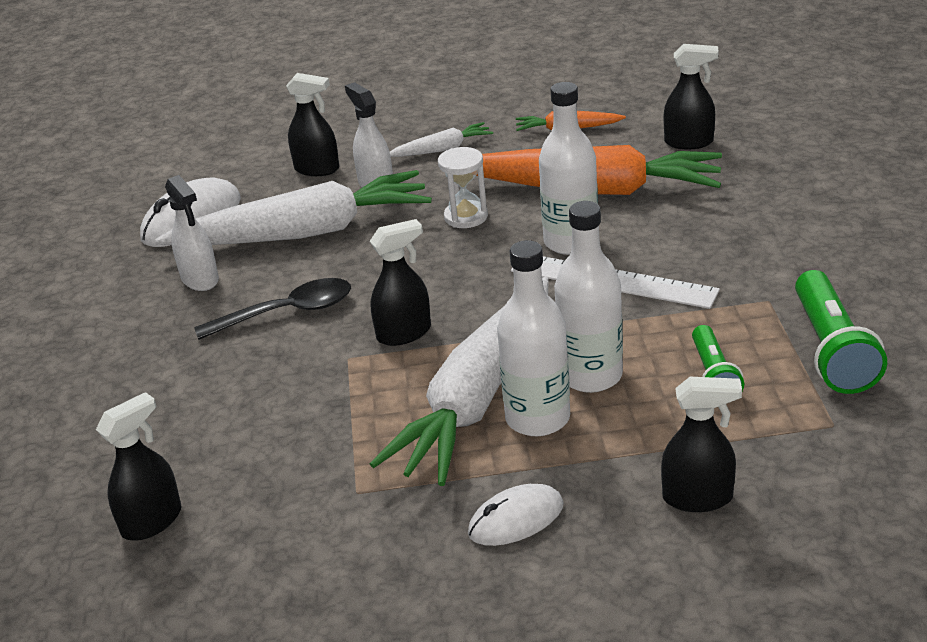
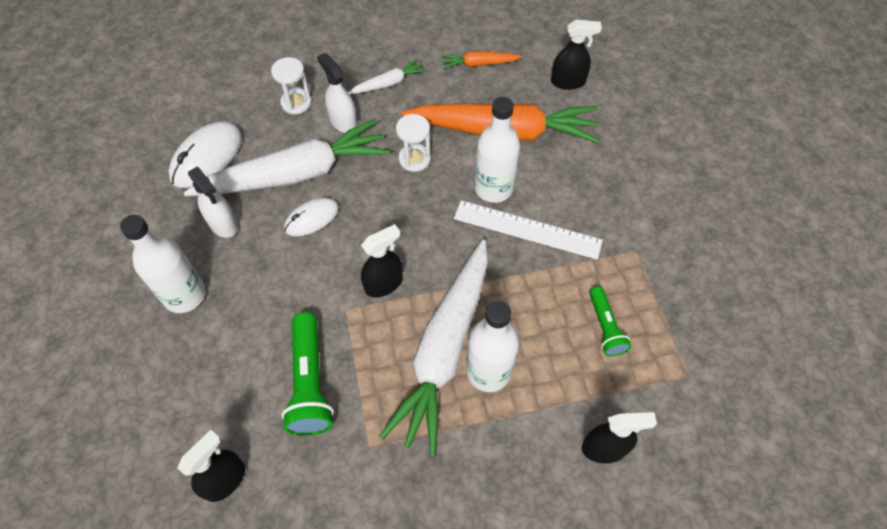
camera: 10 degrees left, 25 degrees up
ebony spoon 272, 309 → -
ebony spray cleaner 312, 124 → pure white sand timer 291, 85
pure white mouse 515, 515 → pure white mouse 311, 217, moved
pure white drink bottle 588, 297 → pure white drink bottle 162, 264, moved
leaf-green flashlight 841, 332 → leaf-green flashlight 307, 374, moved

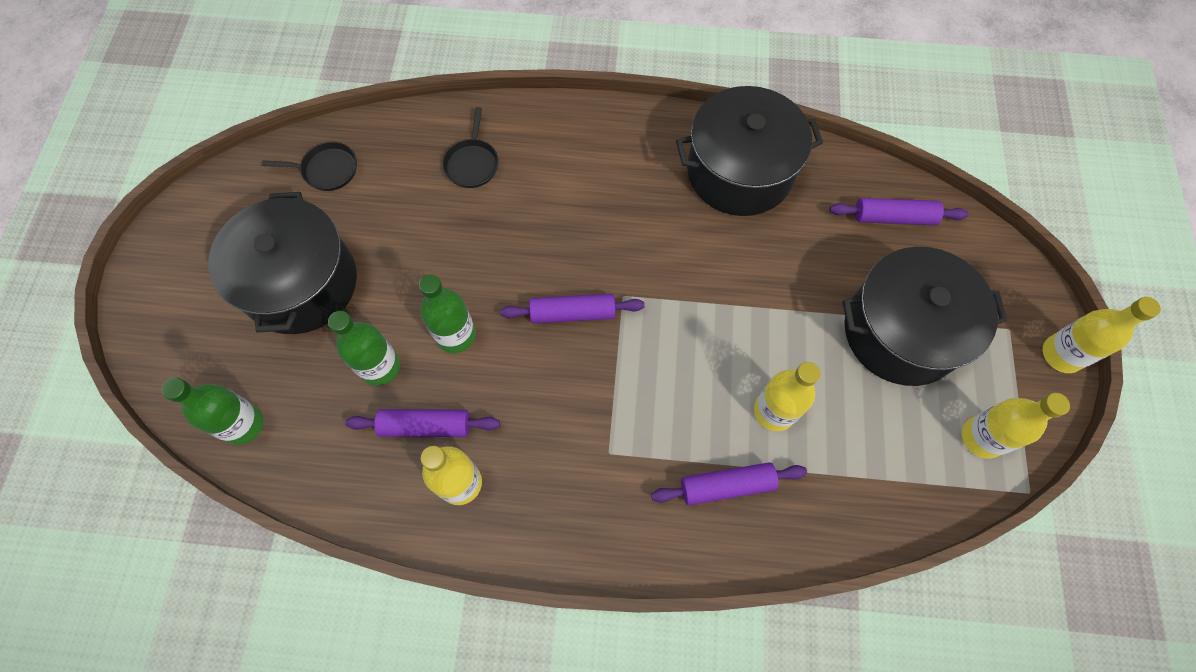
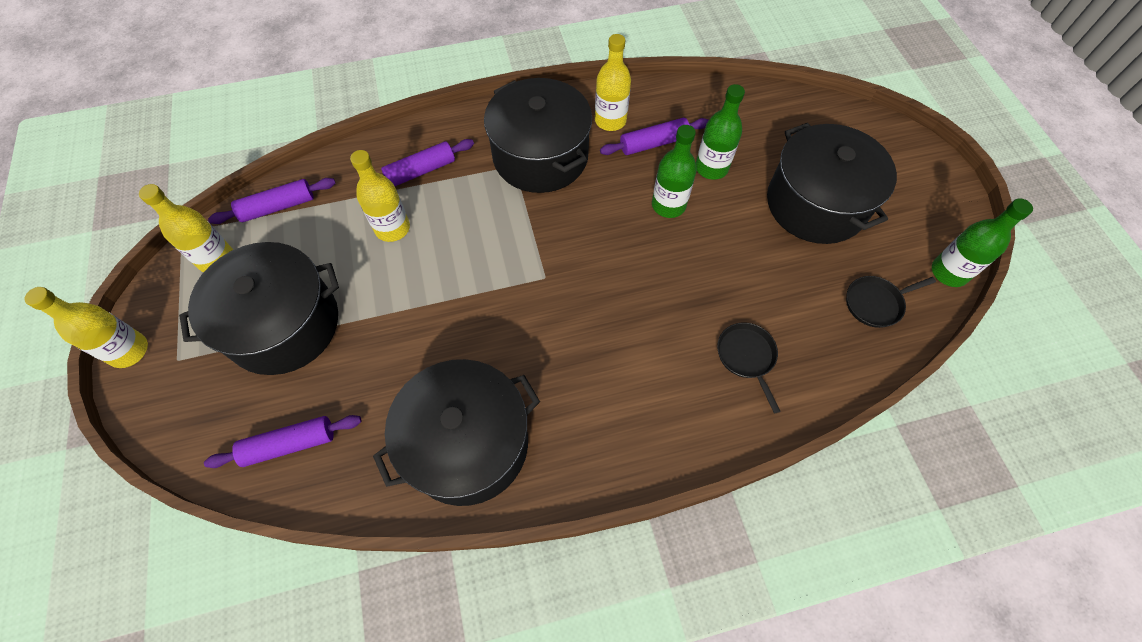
camera: 160 degrees right, 5 degrees down
leaf-green drink bottle 213, 411 → leaf-green drink bottle 982, 242, moved
royal purple rolling pin 572, 309 → royal purple rolling pin 272, 201, moved
- → ebony stockpot 538, 135

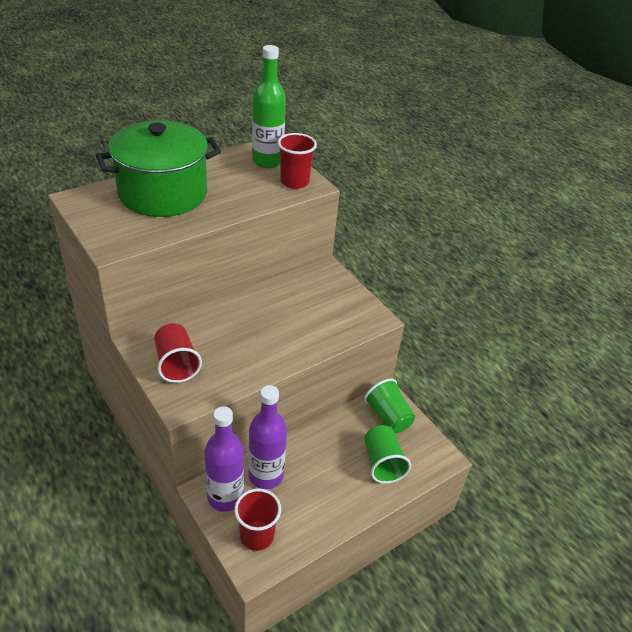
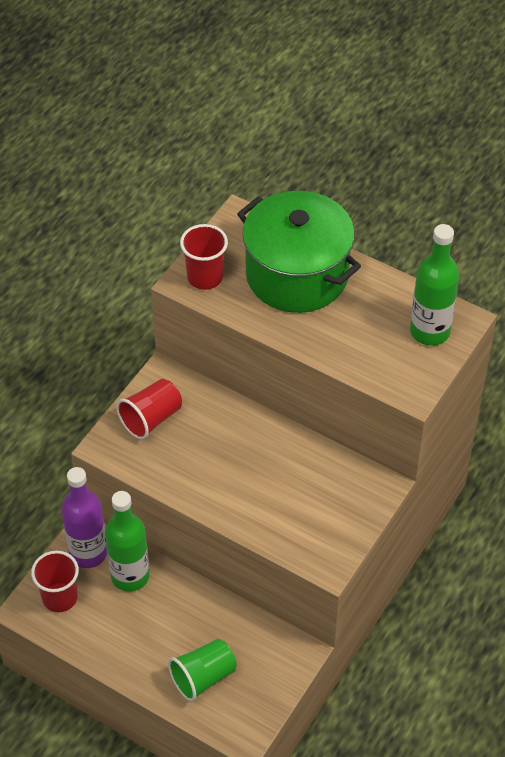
camera: 70 degrees right, 10 degrees up
royal purple drink bottle 267, 437 → leaf-green drink bottle 127, 541
crimson beaker 297, 161 → crimson beaker 204, 257, moved
leaf-green beaker 389, 406 → -

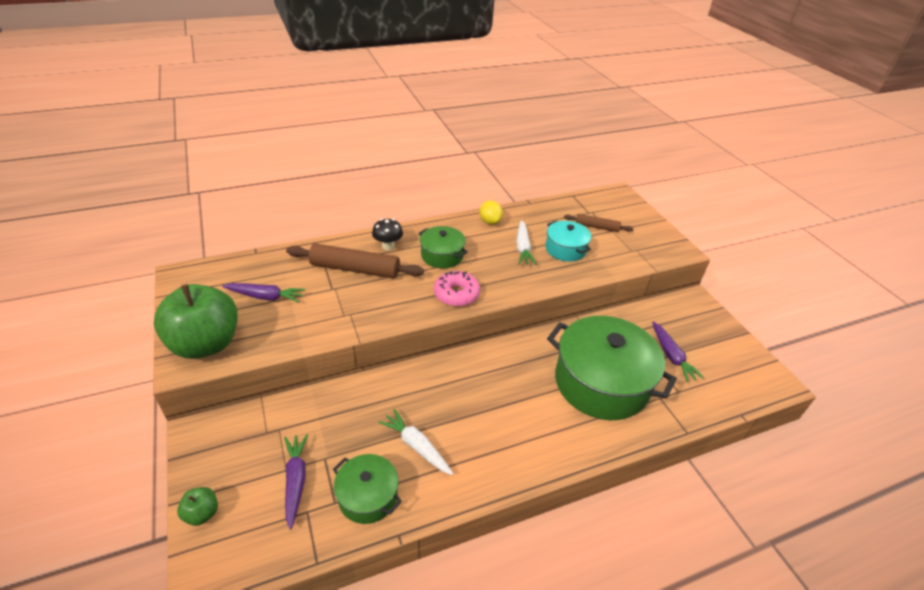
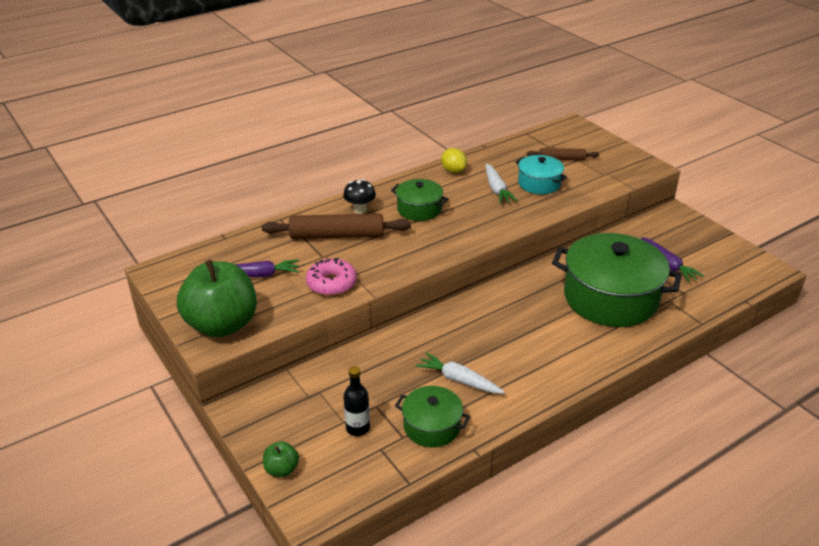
camera: 10 degrees left, 5 degrees down
royal purple toy carrot 296, 482 → ebony drink bottle 356, 401
rose-pink donut 457, 289 → rose-pink donut 331, 276, moved

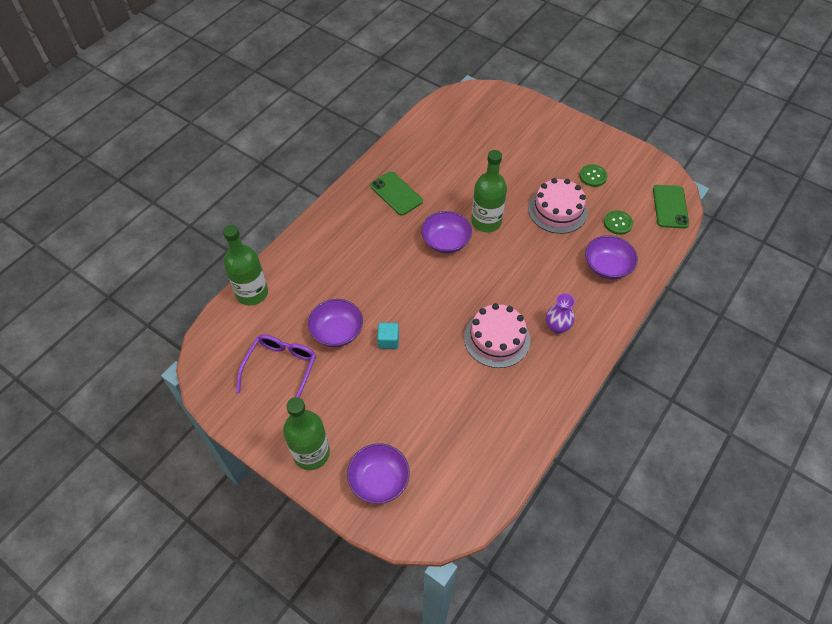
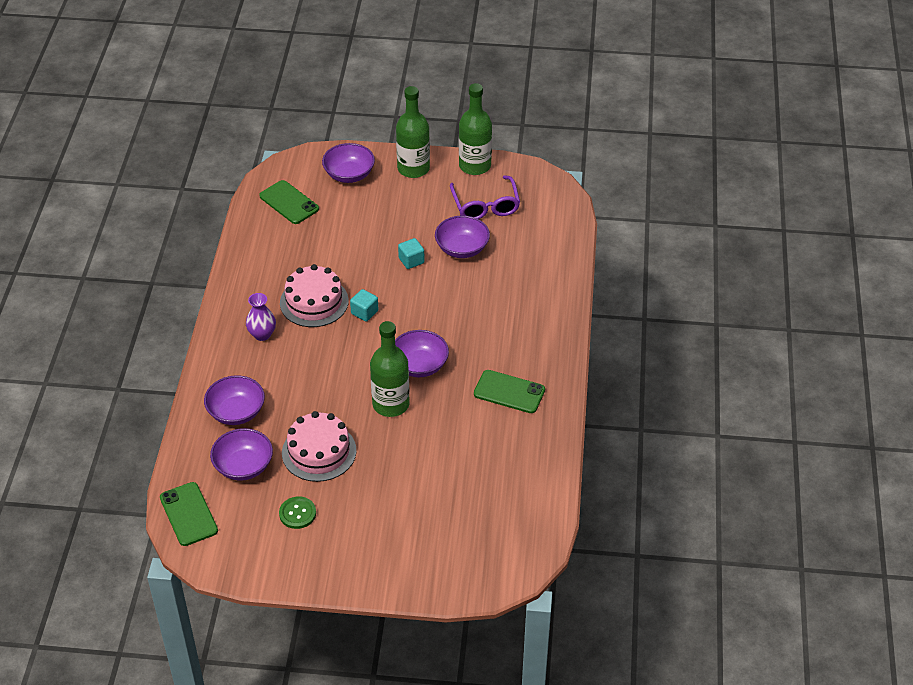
camera: 150 degrees right, 10 degrees down
leaf-green drink bottle 245, 265 → leaf-green drink bottle 475, 129, moved
leaf-green shirt button 618, 222 → royal purple serving bowl 241, 454
- → leaf-green phone 289, 202
- → turquoise solid cube 364, 305

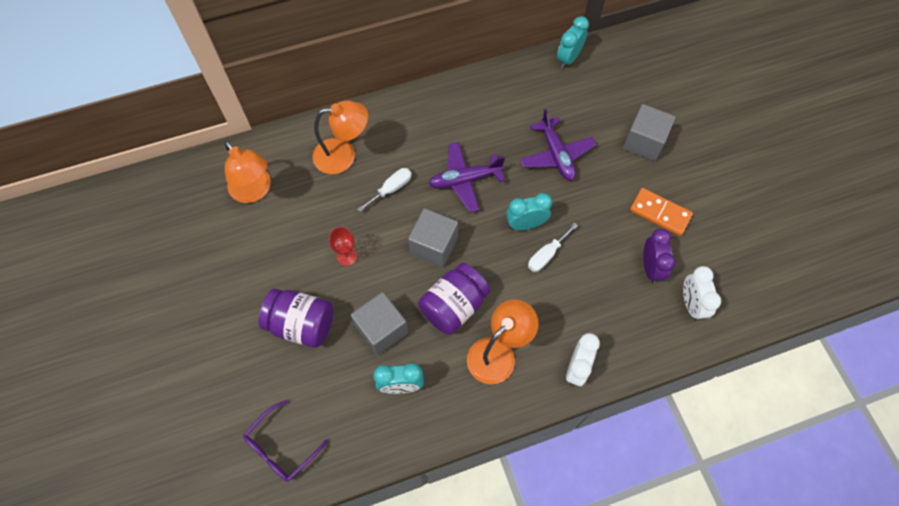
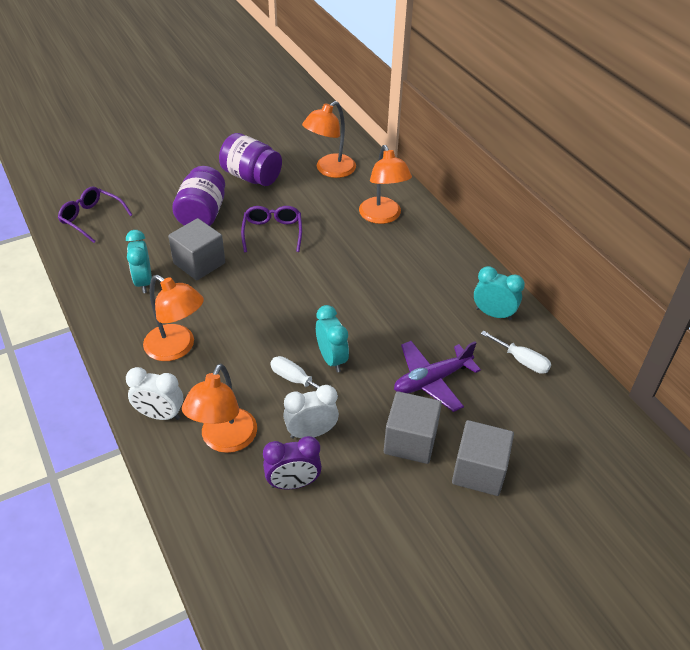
camera: 80 degrees right, 20 degrees down
crimson wine glass 343, 246 → royal purple eyeglasses 271, 229
pure white screwdriver 384, 190 → pure white screwdriver 516, 352, moved
gray solid cube 433, 237 → gray solid cube 413, 427, moved
royal purple preserve jar 454, 299 → royal purple preserve jar 250, 159, moved
royal purple plane 467, 177 → -
turquoise bedside clock 573, 42 → turquoise bedside clock 499, 293, moved
bright orange domino tile 661, 212 → -
pure white bedside clock 702, 293 → pure white bedside clock 311, 412, moved
- → bright orange lamp 219, 408

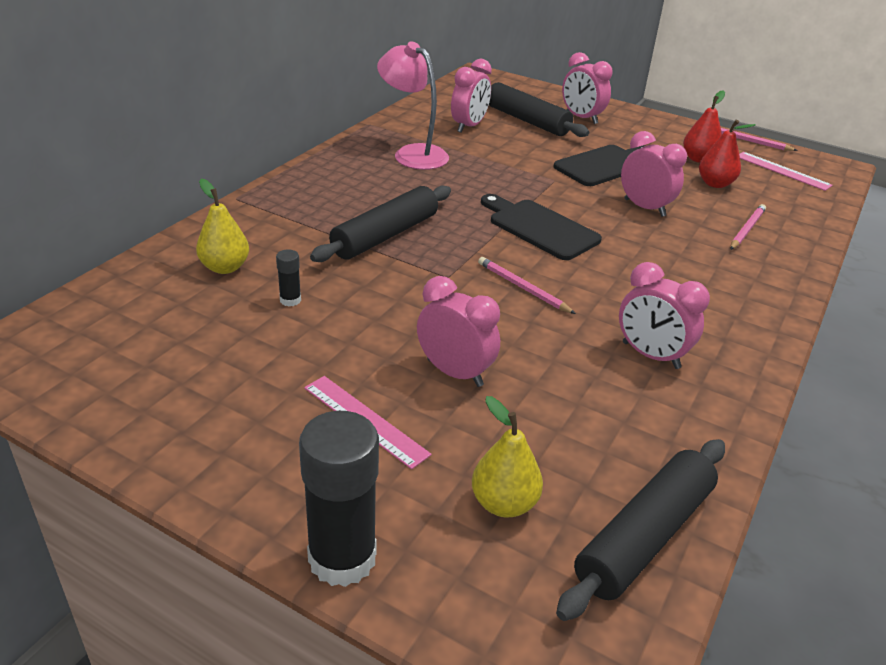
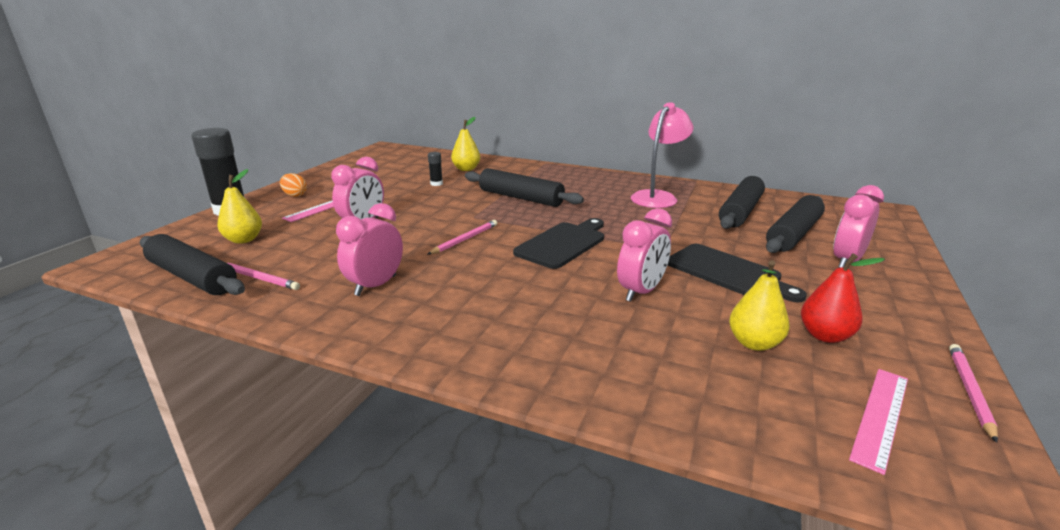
camera: 85 degrees right, 10 degrees down
rose-pink bedside clock 471, 96 → ebony rolling pin 742, 202
crimson pear fruit 727, 153 → golden pear fruit 759, 305
rose-pink pencil 748, 227 → rose-pink pencil 264, 276, moved
- → bright orange toy egg 293, 185

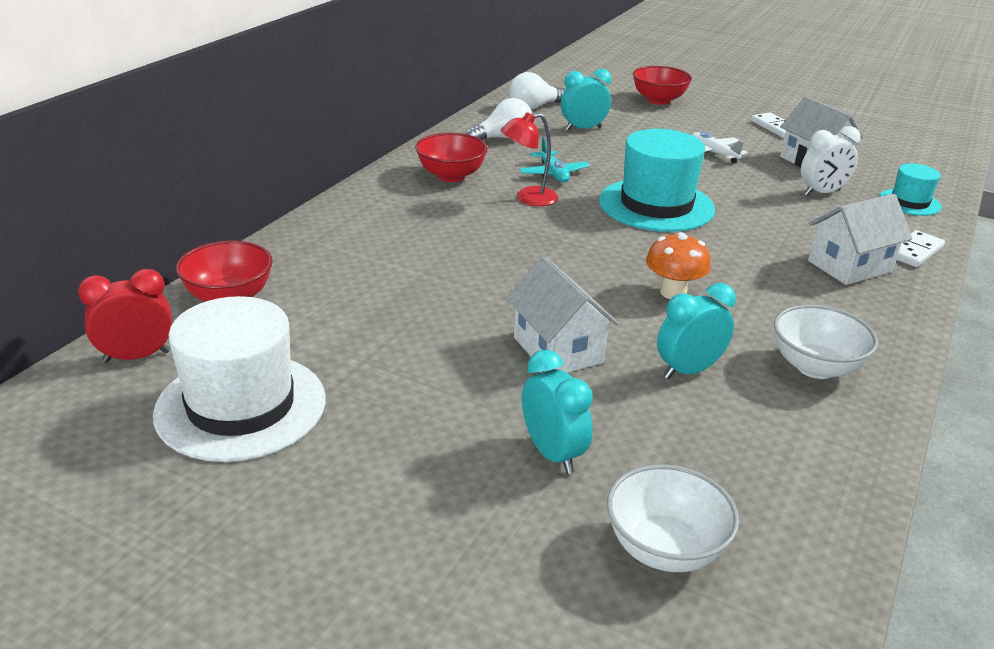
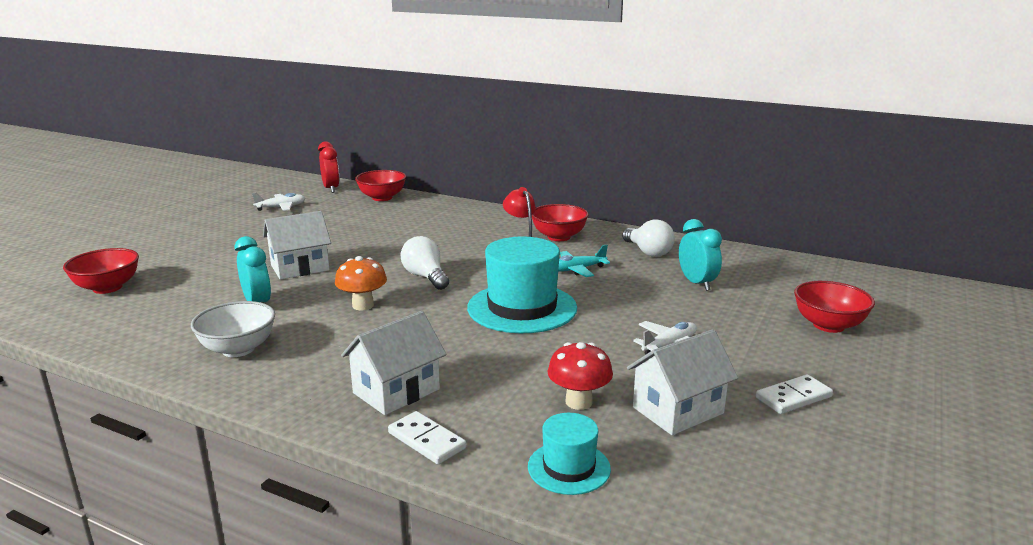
camera: 90 degrees right, 10 degrees down
pure white hat 239, 379 → pure white plane 279, 202
pure white light bulb 537, 91 → pure white light bulb 424, 263, moved
turquoise bedside clock 557, 412 → -
pure white serving bowl 673, 518 → crimson serving bowl 101, 271
pure white bedside clock 831, 161 → crimson fungus 580, 376
pure white toy house 860, 239 → pure white toy house 393, 363, 75 degrees clockwise

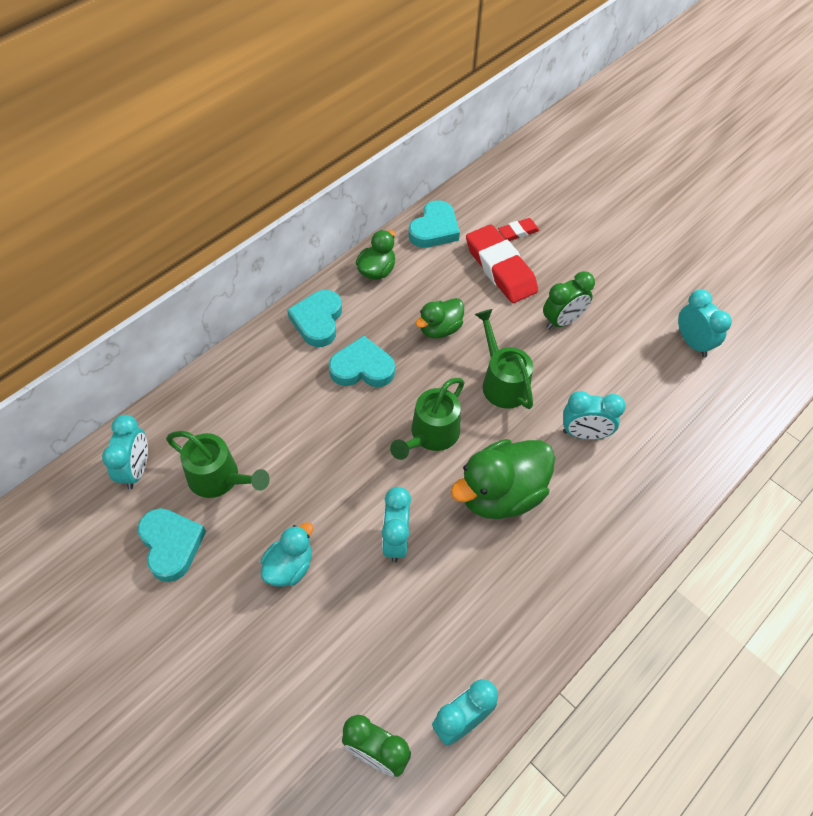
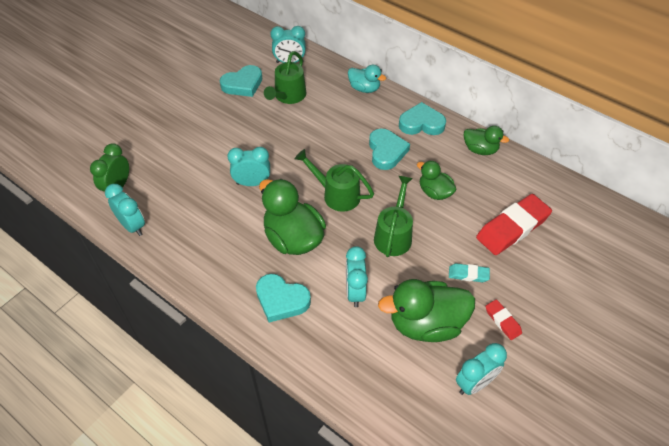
camera: 85 degrees right, 5 degrees down
turquoise rubber duck 287, 554 → turquoise rubber duck 367, 79, moved
turquoise heart shape 434, 224 → turquoise heart shape 283, 298, moved
leaf-green sprinkling can 504, 359 → leaf-green sprinkling can 393, 216, 45 degrees counterclockwise
crimson pencil eraser 519, 229 → crimson pencil eraser 504, 319, moved
leaf-green bedside clock 569, 300 → turquoise pencil eraser 469, 272
- → leaf-green rubber duck 426, 310

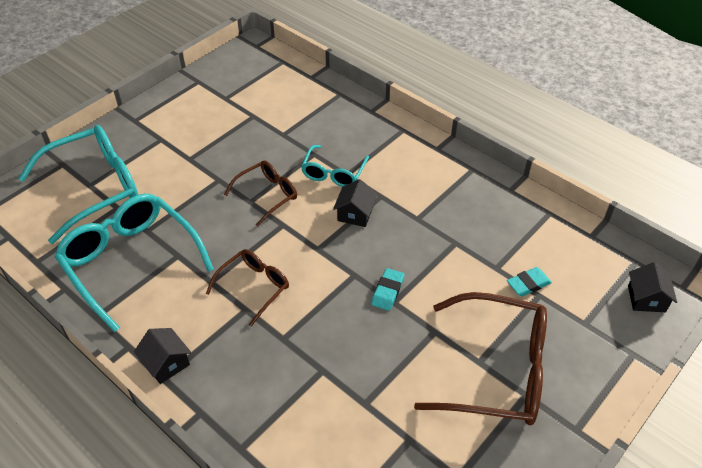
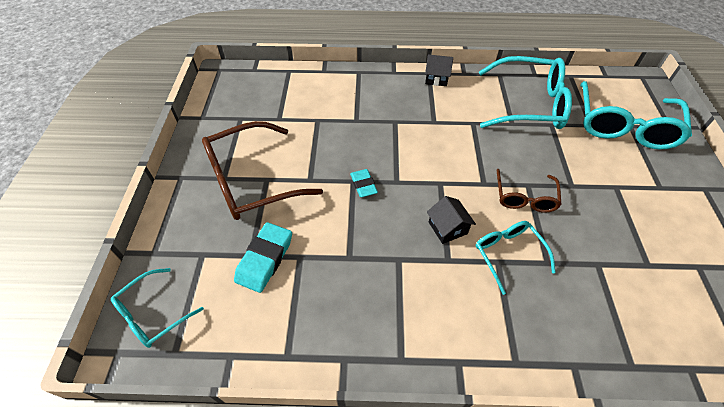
camera: 140 degrees right, 5 degrees up
brown eyeglasses 247, 288 → -
turquoise pencil eraser 529, 281 → turquoise pencil eraser 263, 257, x1.60
ebony toy house 652, 287 → turquoise eyeglasses 157, 308

